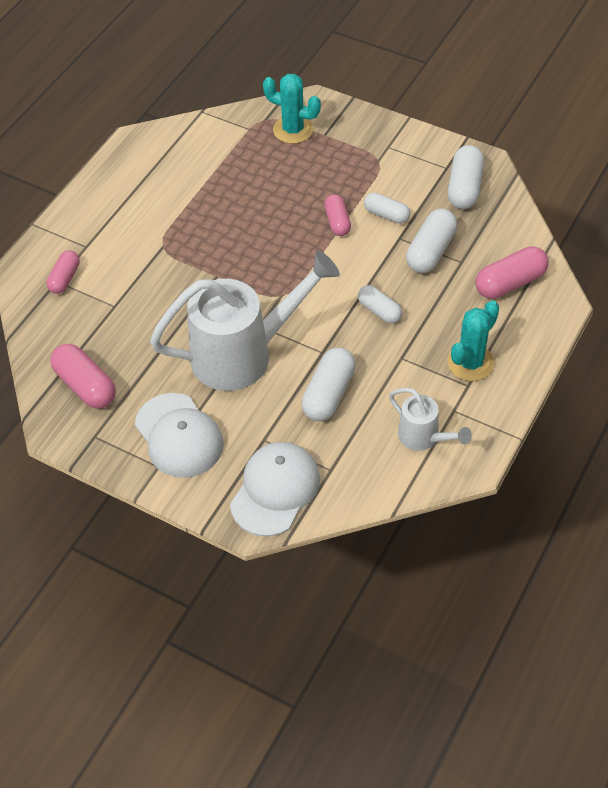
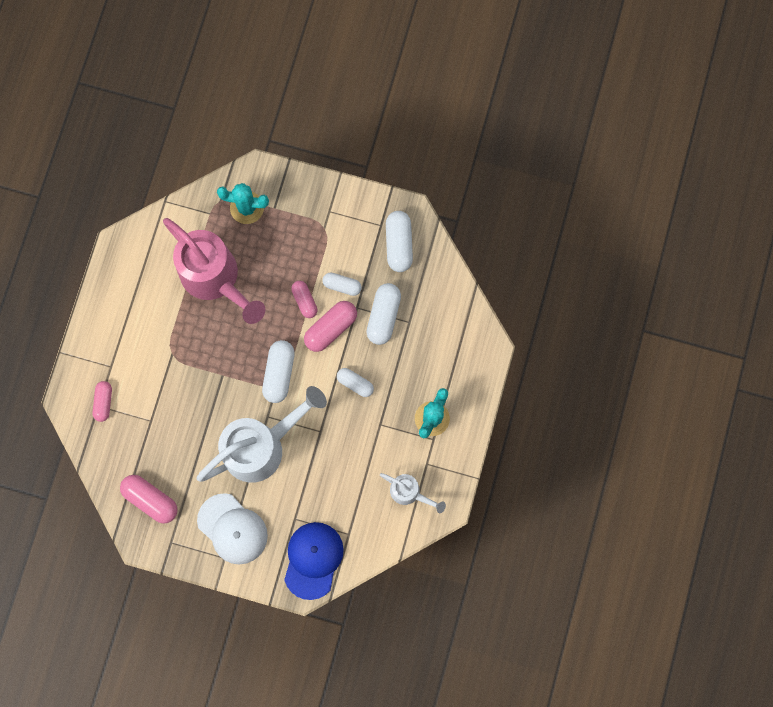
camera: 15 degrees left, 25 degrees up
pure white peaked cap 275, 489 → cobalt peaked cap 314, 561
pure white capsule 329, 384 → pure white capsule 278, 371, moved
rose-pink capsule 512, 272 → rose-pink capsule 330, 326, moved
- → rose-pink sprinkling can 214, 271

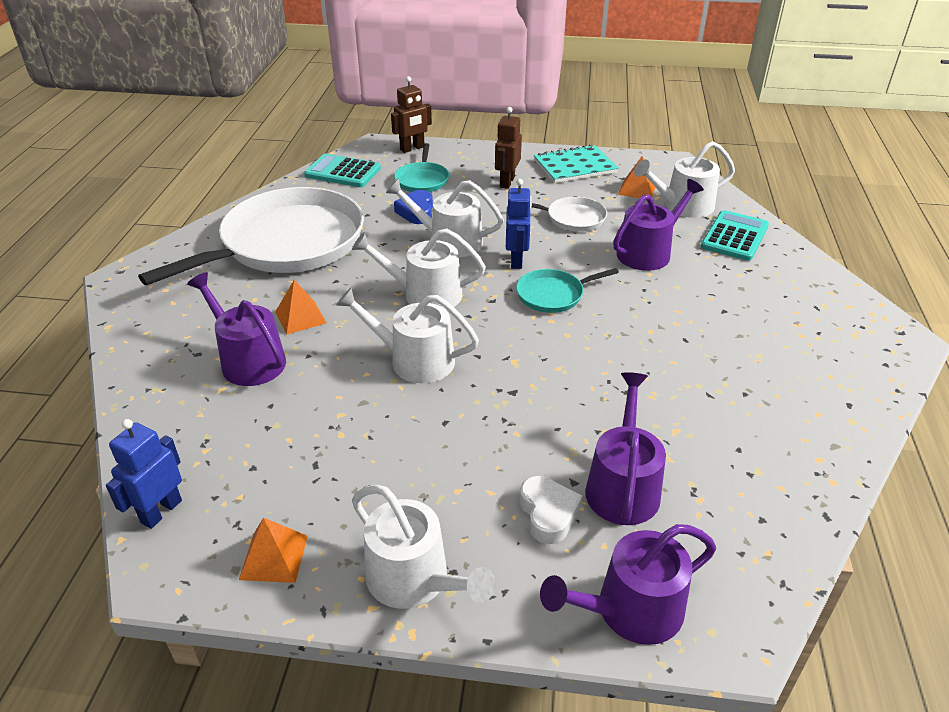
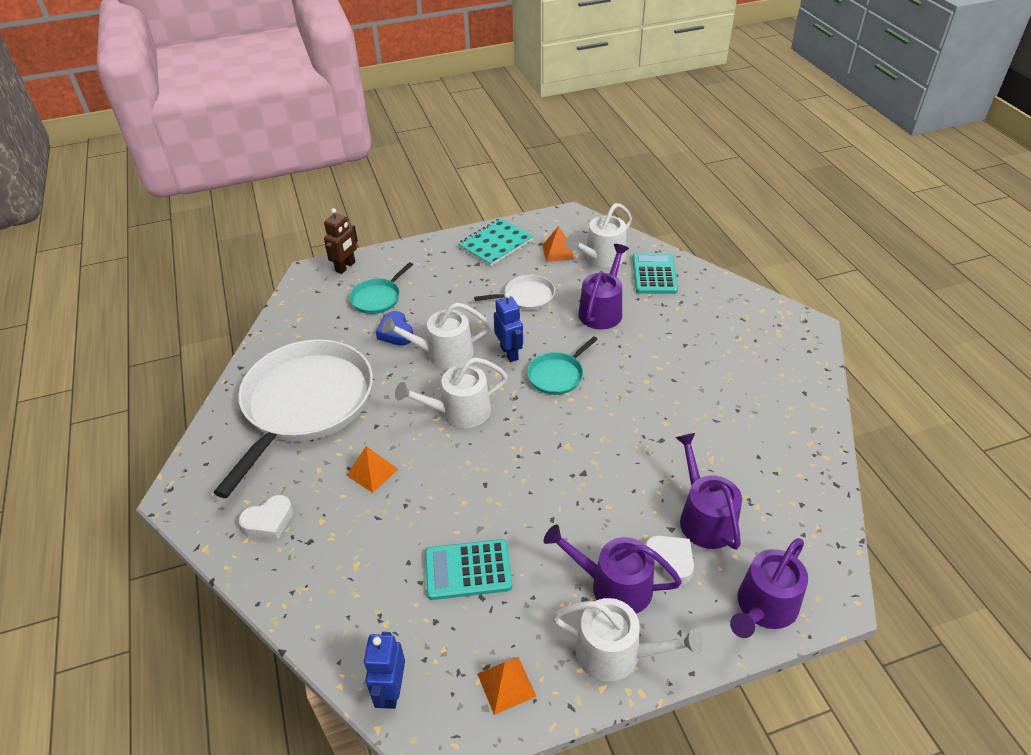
camera: 25 degrees left, 5 degrees up
royal purple sprinkling can 236, 329 → royal purple sprinkling can 613, 569, moved
turquoise calculator 342, 170 → turquoise calculator 468, 569, moved
pure white sprinkling can 407, 335 → -
turquoise pan 421, 167 → turquoise pan 381, 288, 60 degrees clockwise
brown toy robot 508, 148 → -
- → pure white heart shape 266, 517

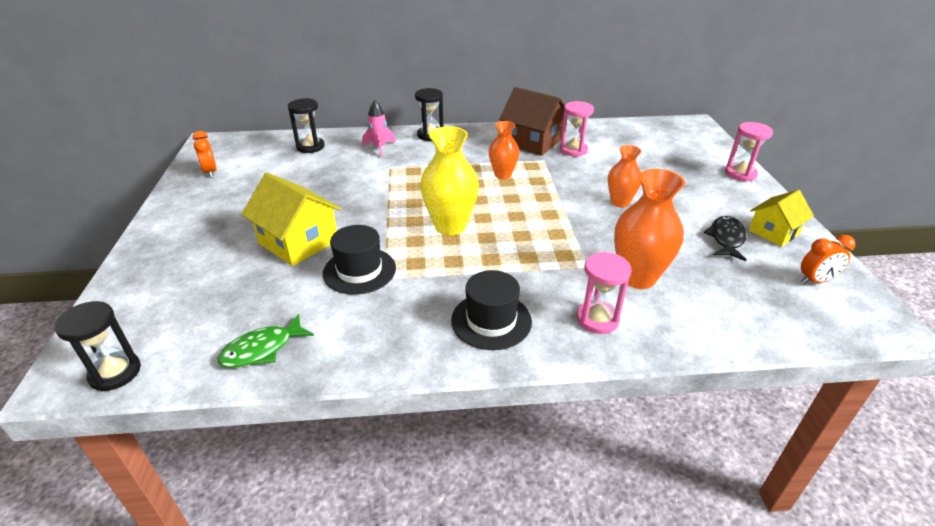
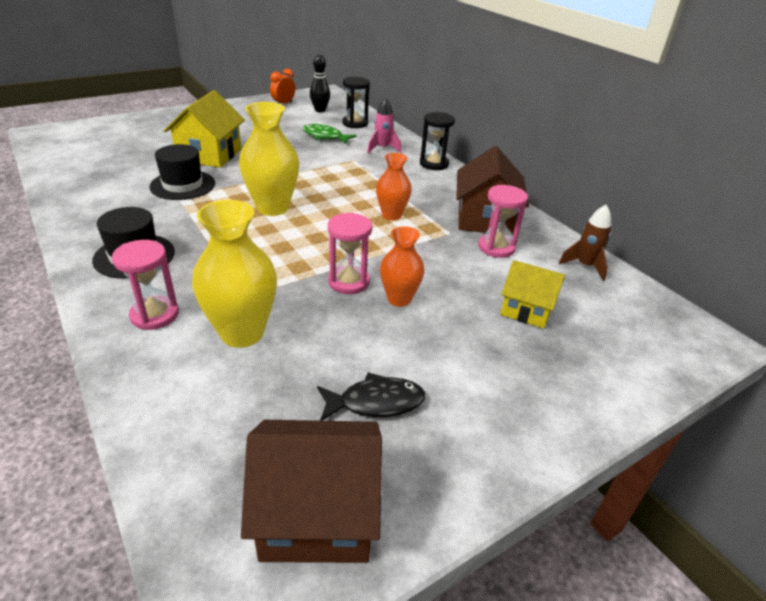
camera: 60 degrees right, 0 degrees up
ebony sand timer 97, 346 → -
leaf-green toy fish 266, 341 → leaf-green toy fish 330, 134, moved
bright orange flower vase 649, 229 → golden flower vase 234, 274
rose-pink sand timer 749, 151 → rose-pink sand timer 350, 253, moved
golden toy house 781, 218 → golden toy house 532, 294, moved
bright orange bedside clock 828, 259 → brown toy house 311, 491
- → ebony tenpin 320, 83
- → brown spaceship 585, 243

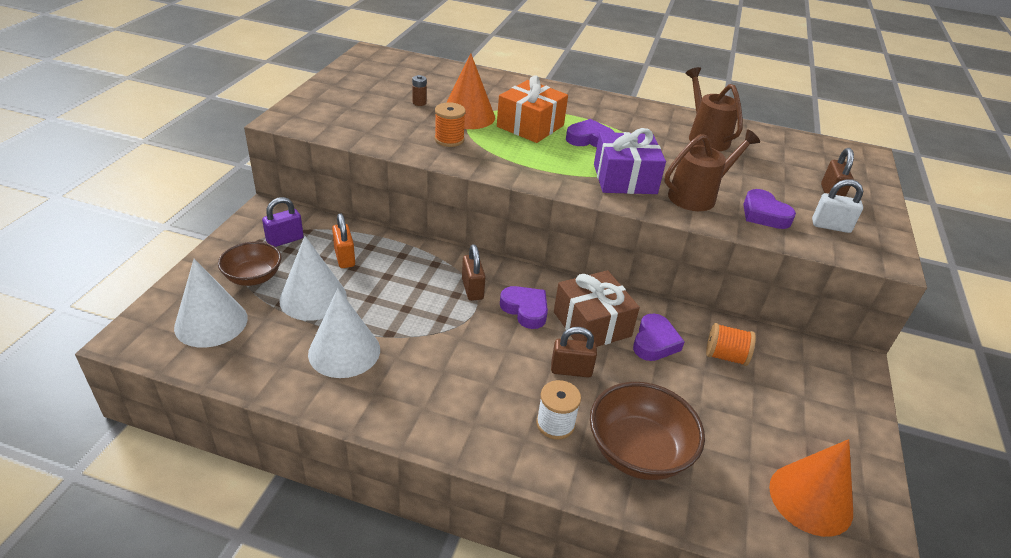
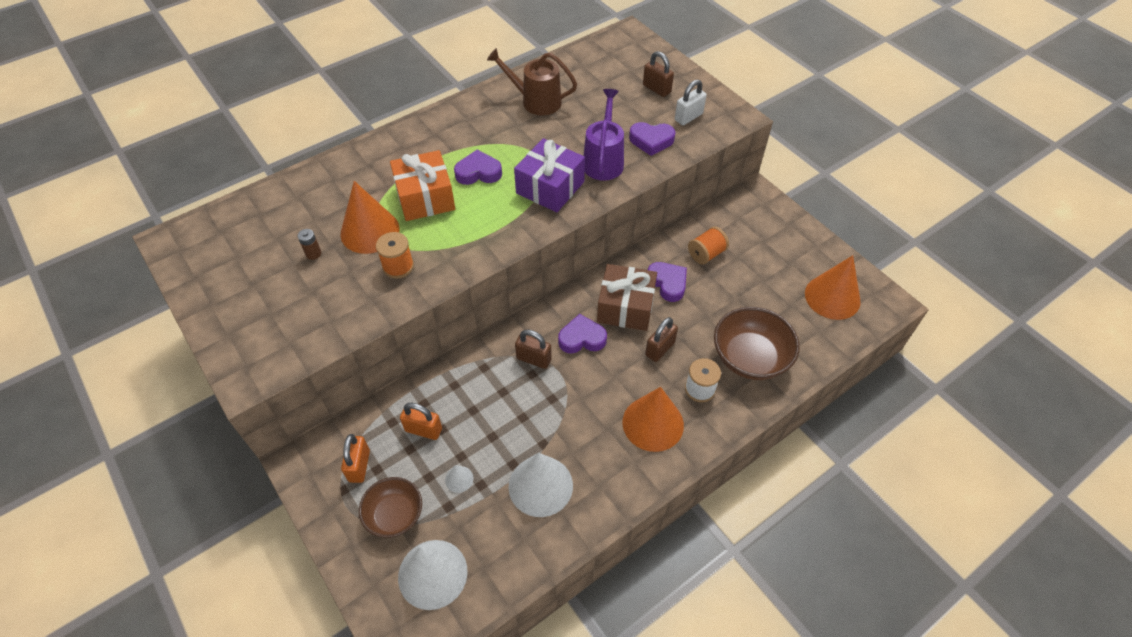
camera: 50 degrees left, 15 degrees up
royal purple lock 283, 222 → bright orange lock 355, 458
pure white cone shape 313, 278 → pure white cone shape 459, 479, x0.44
royal purple heart shape 590, 133 → royal purple heart shape 478, 167, 45 degrees clockwise
brown sprinkling can 712, 170 → royal purple sprinkling can 603, 135
- → bright orange cone shape 653, 419

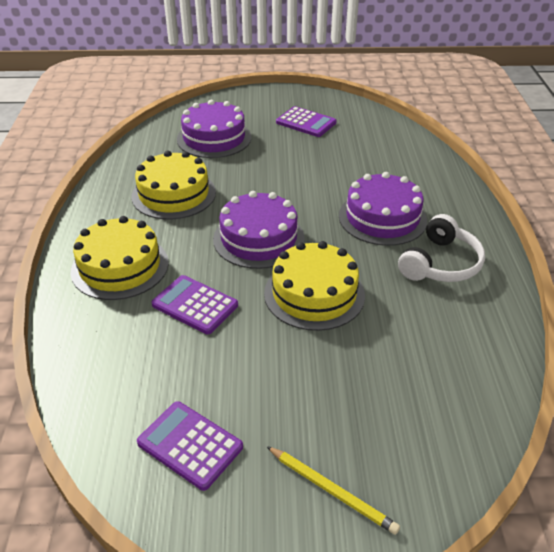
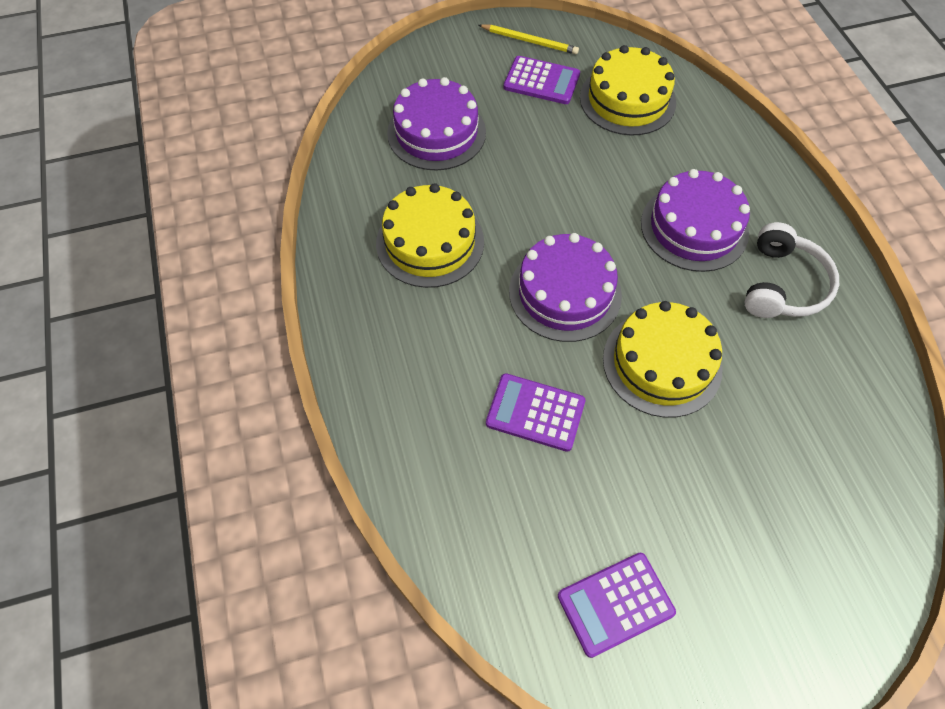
camera: 15 degrees left, 20 degrees up
golden cake 120, 258 → golden cake 628, 90, moved
royal purple calculator 190, 446 → royal purple calculator 617, 605, 45 degrees counterclockwise
golden pencil 333, 490 → golden pencil 529, 39, moved

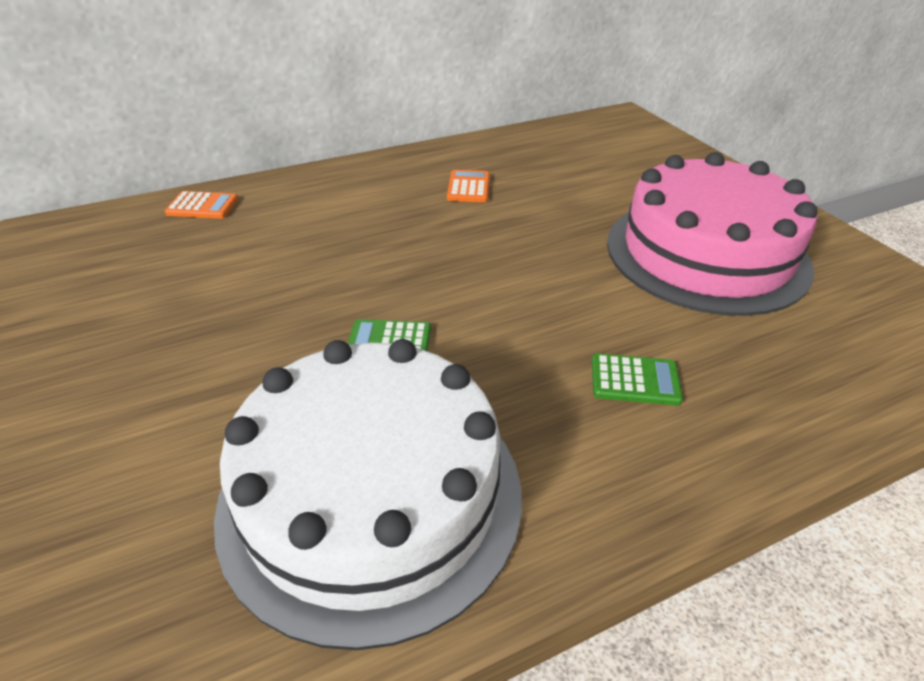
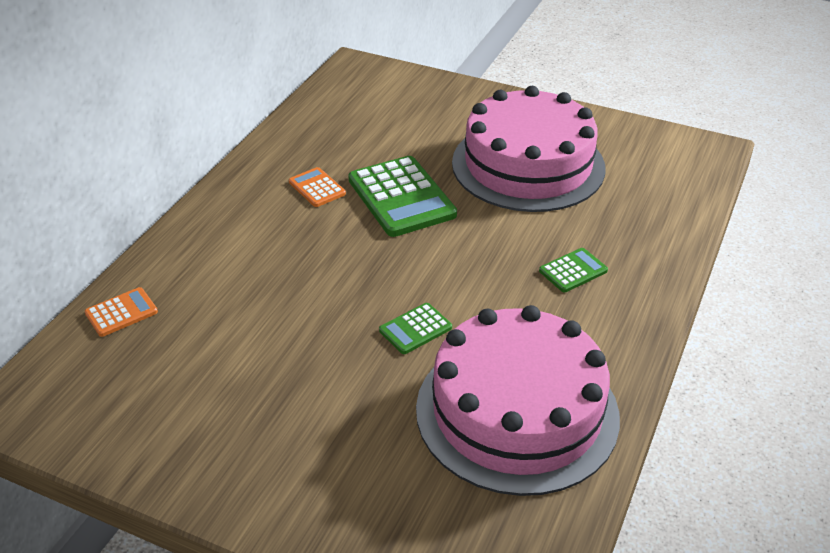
camera: 40 degrees left, 0 degrees up
pure white cake 368, 494 → rose-pink cake 518, 400
- → leaf-green calculator 402, 196

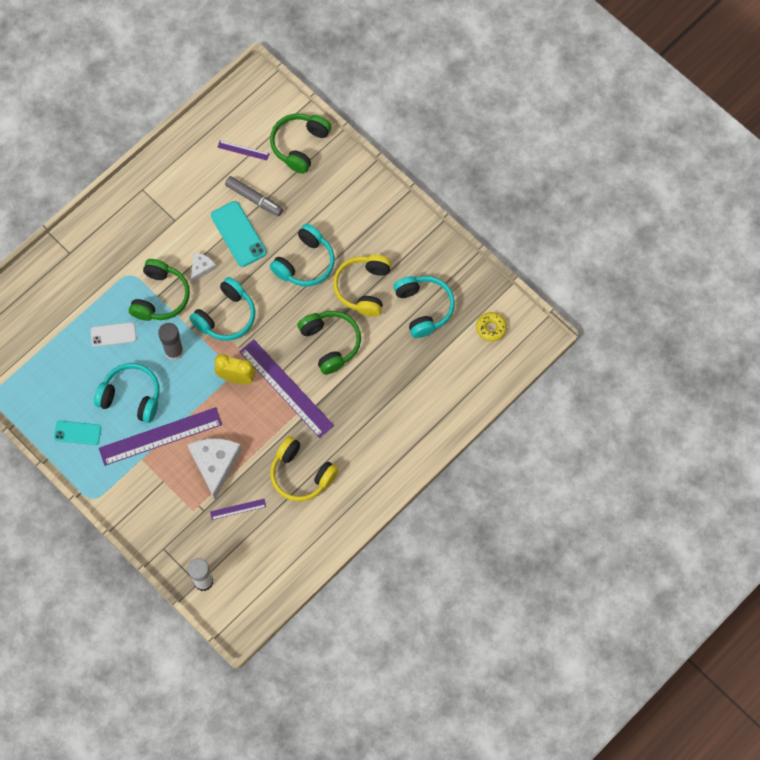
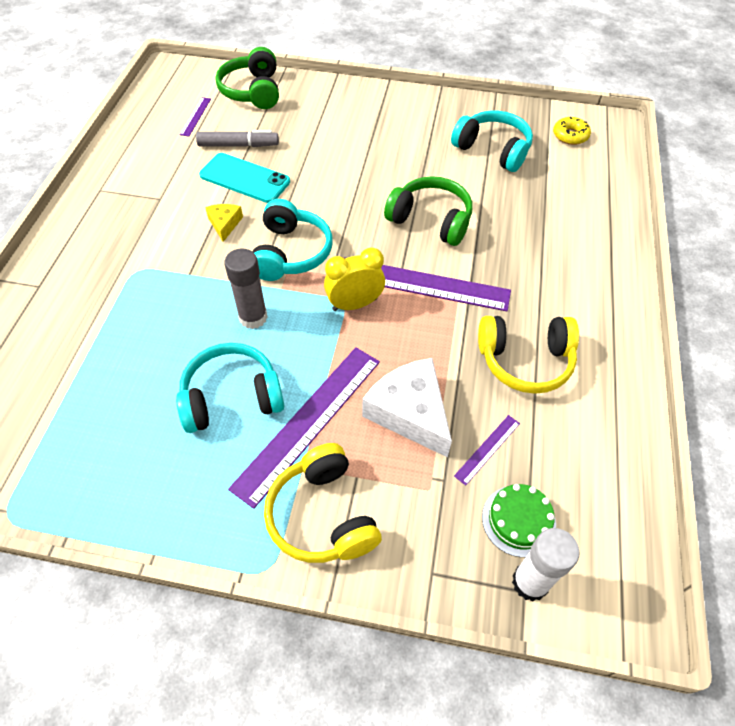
camera: 35 degrees left, 15 degrees down
turquoise phone 77, 433 → -
pure white phone 113, 334 → -
leaf-green headphones 159, 290 → -
pure white cheese 203, 267 → golden cheese 224, 223
royal purple straightedge 243, 150 → royal purple straightedge 195, 116, 60 degrees counterclockwise
turquoise headphones 302, 255 → -
golden headphones 362, 286 → golden headphones 323, 503, moved
- → leaf-green cake 519, 520

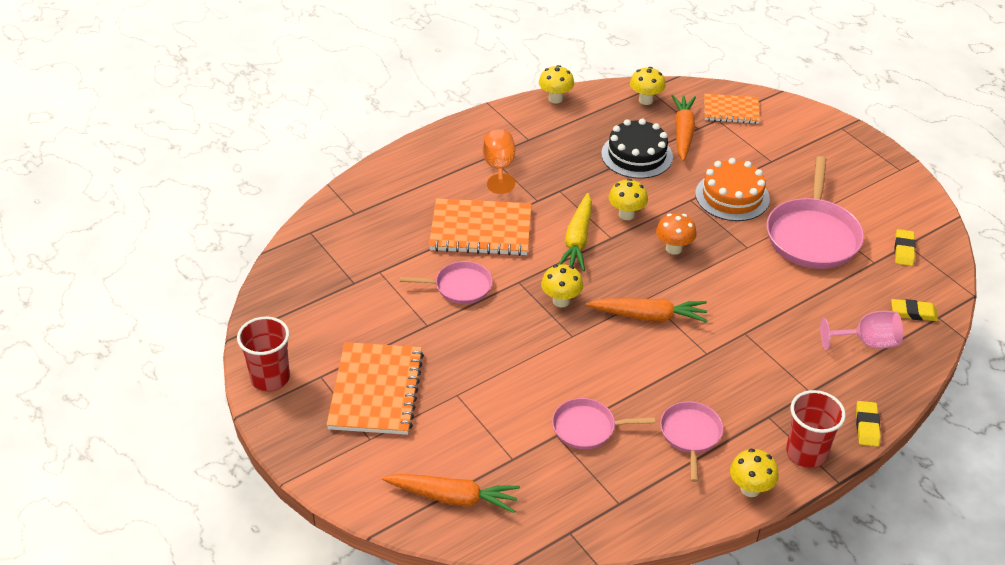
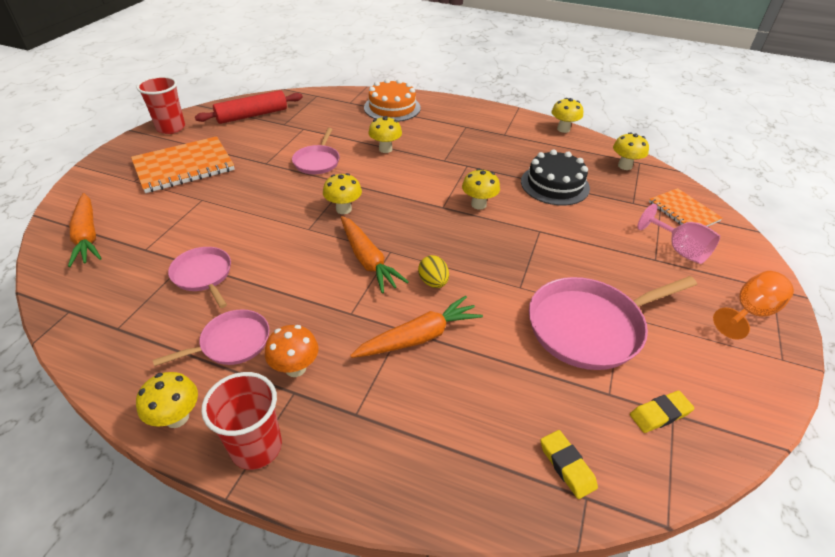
camera: 55 degrees right, 0 degrees up
rose-pink pan 446, 282 → rose-pink pan 316, 151, 45 degrees clockwise
bright orange notebook 480, 227 → golden fungus 385, 134
bright orange wine glass 499, 161 → bright orange wine glass 753, 305, moved
golden toy carrot 575, 232 → -
bright orange fungus 676, 234 → bright orange fungus 292, 351, moved
bright orange toy carrot 683, 128 → bright orange toy carrot 416, 326, moved
bright orange cake 732, 189 → bright orange cake 392, 100, moved
rose-pink wine glass 861, 330 → rose-pink wine glass 679, 234, moved
golden pencil eraser 868, 424 → -
- → crimson rolling pin 249, 107
- → golden toy egg 433, 271

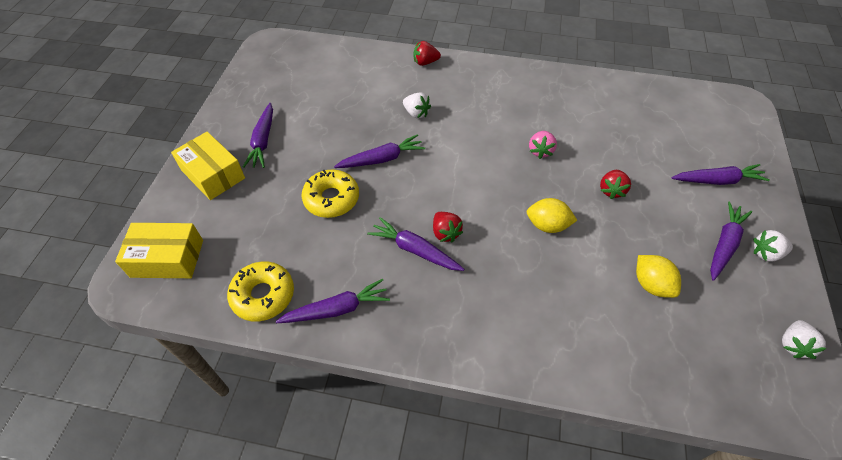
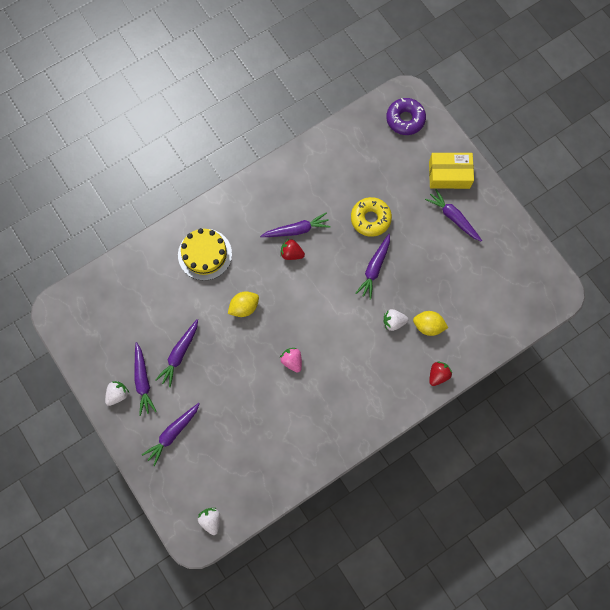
camera: 135 degrees right, 20 degrees up
golden box 159, 250 → royal purple donut 406, 116
golden donut 260, 291 → -
royal purple toy carrot 333, 301 → royal purple toy carrot 176, 353, moved
crimson berry 615, 184 → -
golden lemon 658, 276 → golden lemon 430, 323, moved
pure white berry 804, 339 → pure white berry 209, 521, moved
- → golden cake 205, 254

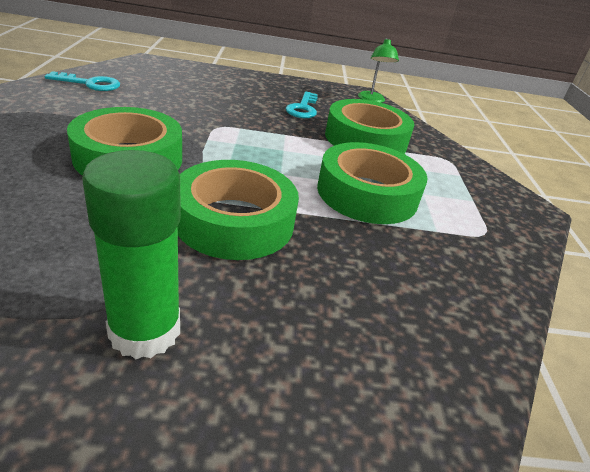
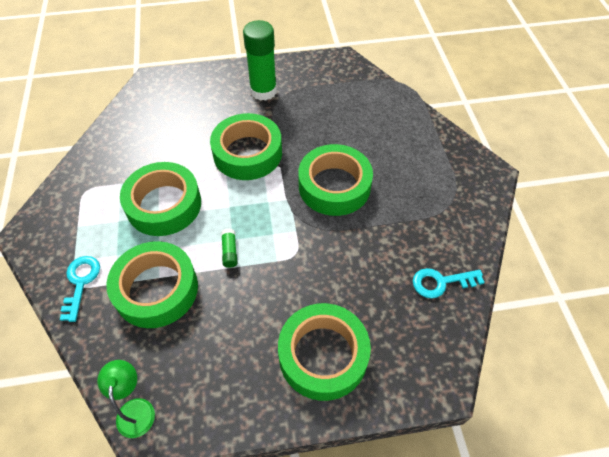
camera: 175 degrees right, 20 degrees up
turquoise key 301, 104 → turquoise key 80, 289, moved
- → leaf-green stick of glue 229, 248
- → leaf-green tape 324, 352

